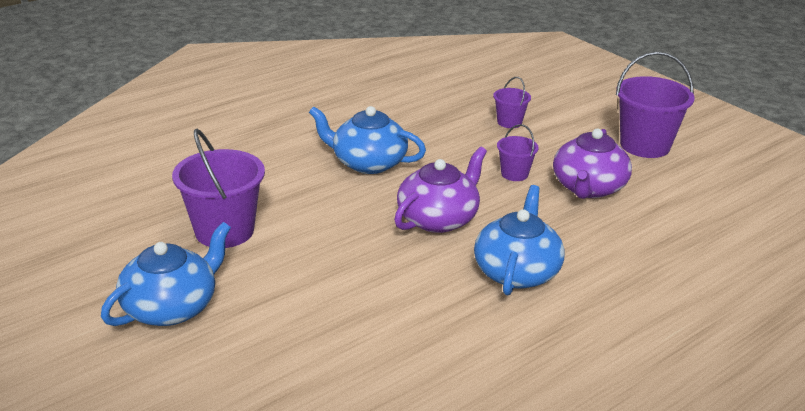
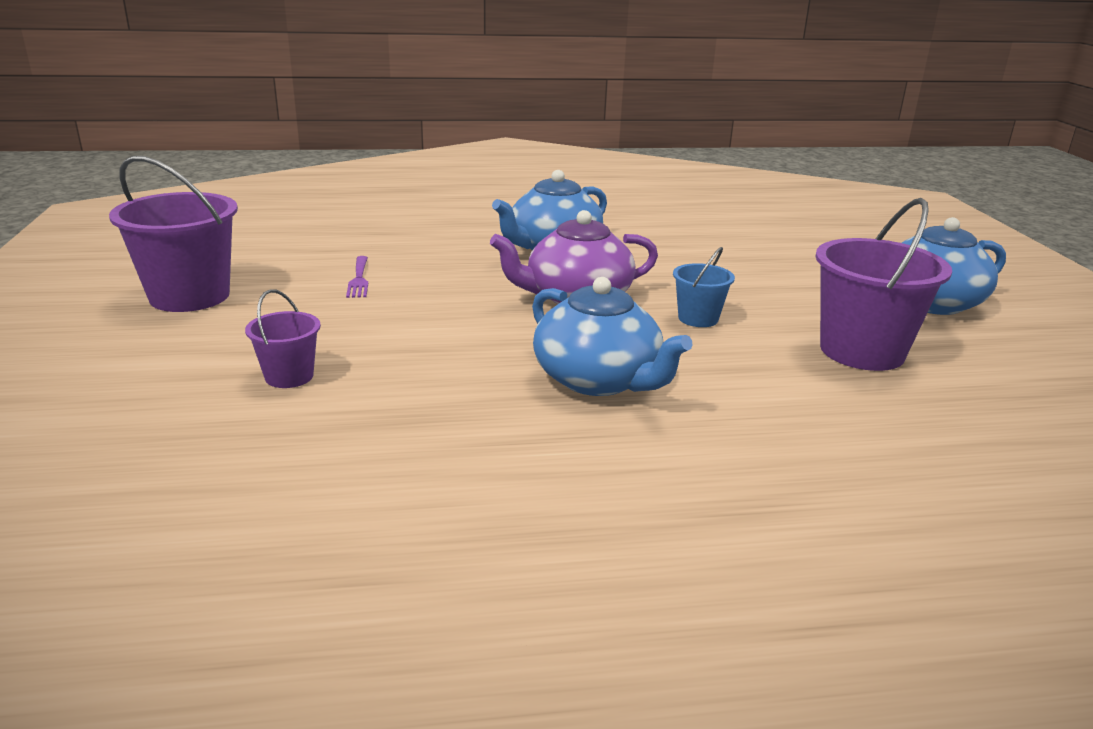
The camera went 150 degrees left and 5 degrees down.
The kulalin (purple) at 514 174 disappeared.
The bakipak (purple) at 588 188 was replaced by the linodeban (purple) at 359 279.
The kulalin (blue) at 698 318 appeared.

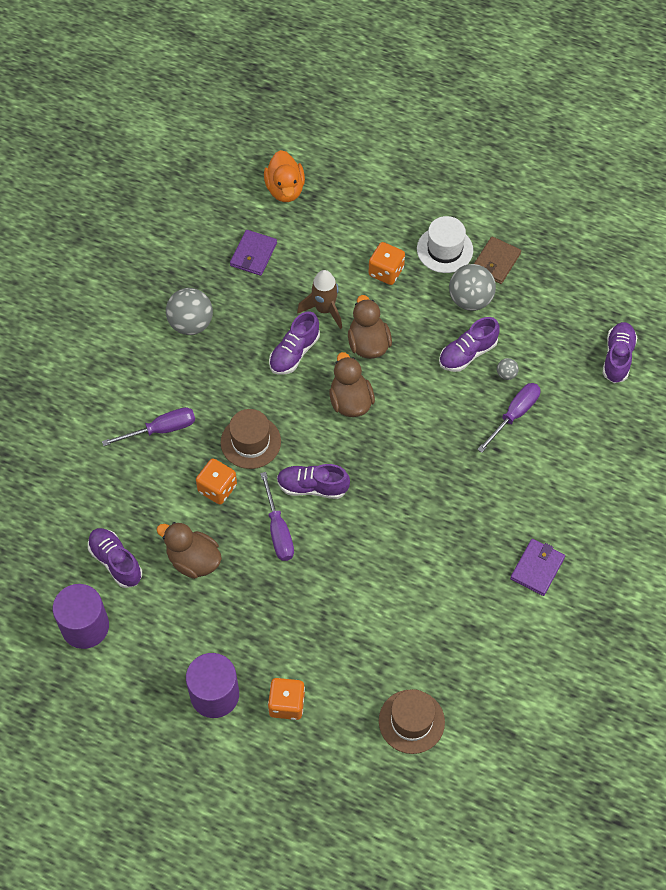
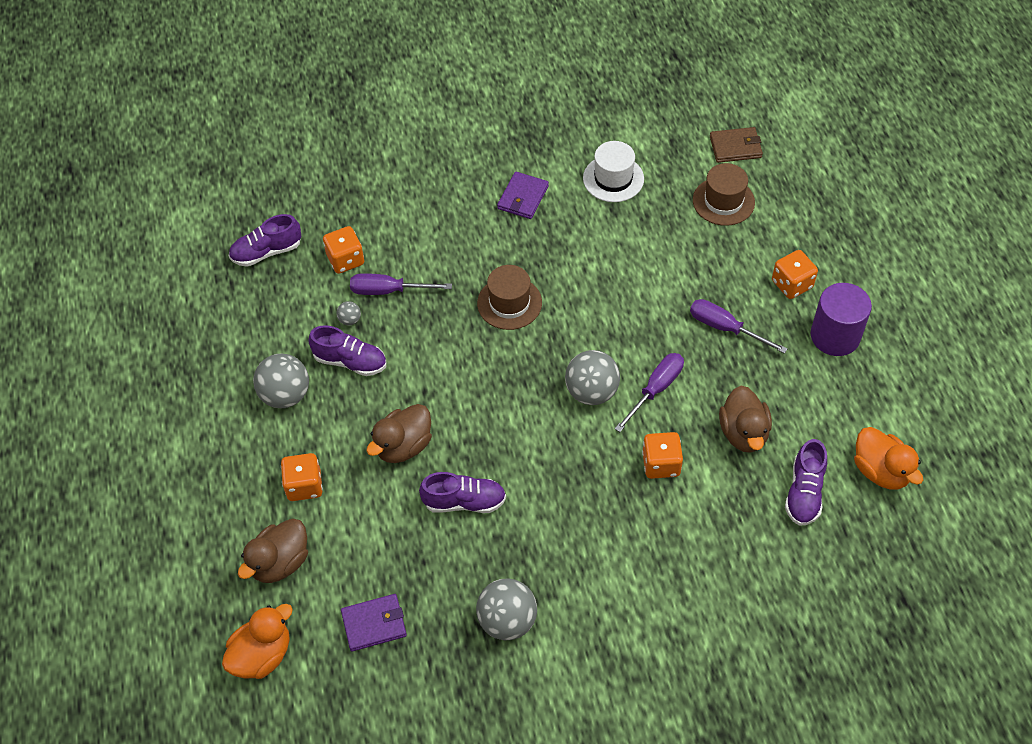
The camera went 125 degrees left and 5 degrees down.
The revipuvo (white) moved from 444 249 to 613 178.
The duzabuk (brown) moved from 496 262 to 735 147.
The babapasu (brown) at 324 309 disappeared.
The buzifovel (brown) moved from 350 401 to 280 562.
The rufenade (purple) moved from 161 429 to 725 328.
The revipuvo (brown) moved from 250 442 to 509 303.
The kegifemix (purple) at 312 487 was replaced by the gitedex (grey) at 591 392.
The duzabuk (purple) at 537 568 turned 60 degrees counterclockwise.
The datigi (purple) at 85 626 was replaced by the buzifovel (orange) at 881 471.
The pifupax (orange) at 345 260 appeared.

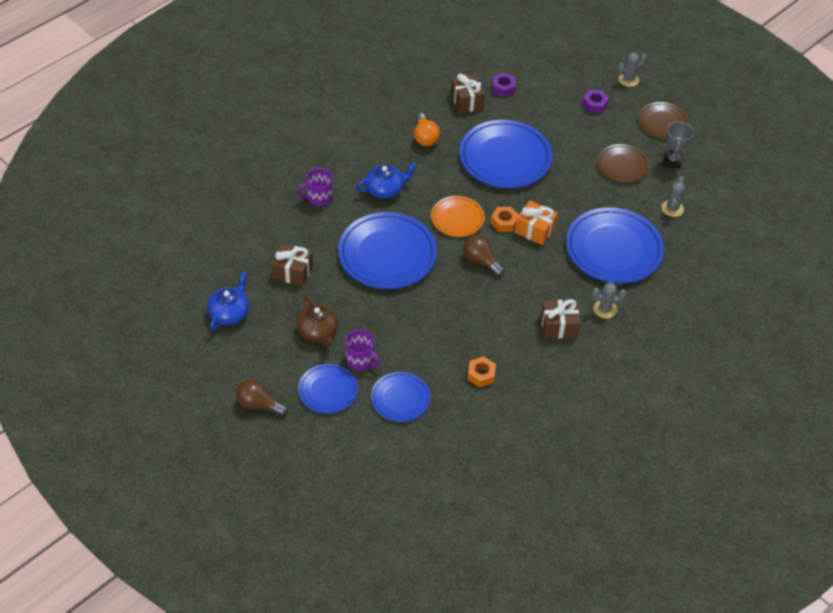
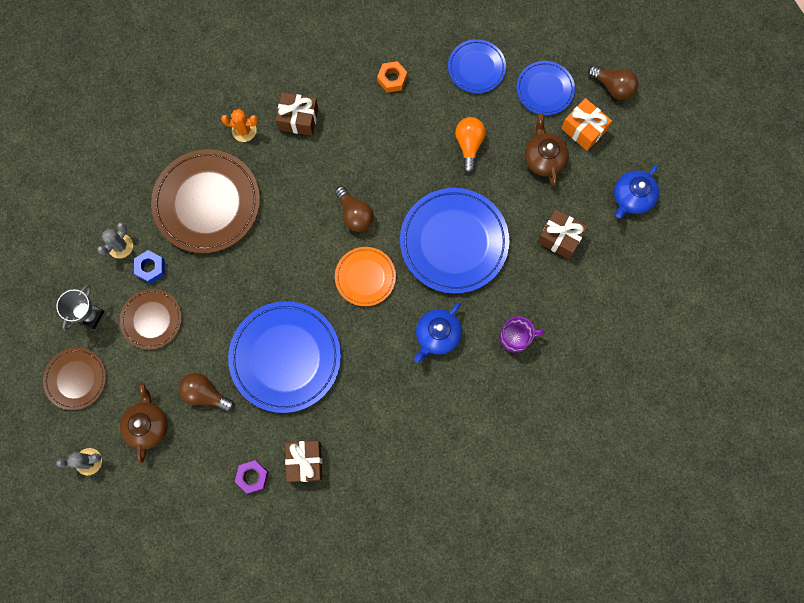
The camera went 165 degrees left and 25 degrees up.
The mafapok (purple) at 594 104 was replaced by the bakipak (brown) at 148 425.
The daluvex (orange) moved from 425 137 to 469 145.
The bakipak (blue) at 385 189 turned 45 degrees counterclockwise.
The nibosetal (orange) moved from 535 230 to 583 129.
The mafapok (orange) at 504 222 disappeared.
The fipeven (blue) at 613 249 became the fipeven (brown) at 207 203.
The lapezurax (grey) at 605 309 became the lapezurax (orange) at 244 130.
The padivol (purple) at 360 360 disappeared.
The mafapok (blue) at 151 268 appeared.
The daluvex (brown) at 205 394 appeared.

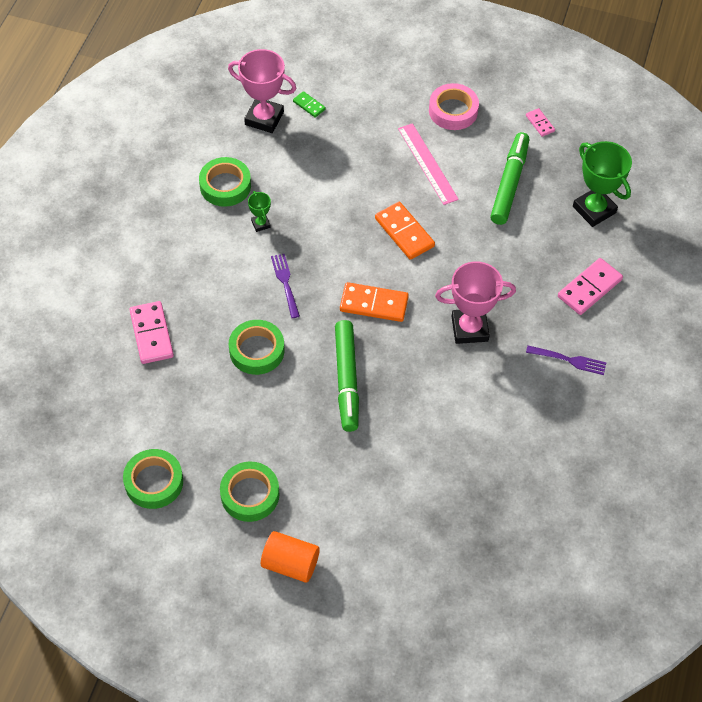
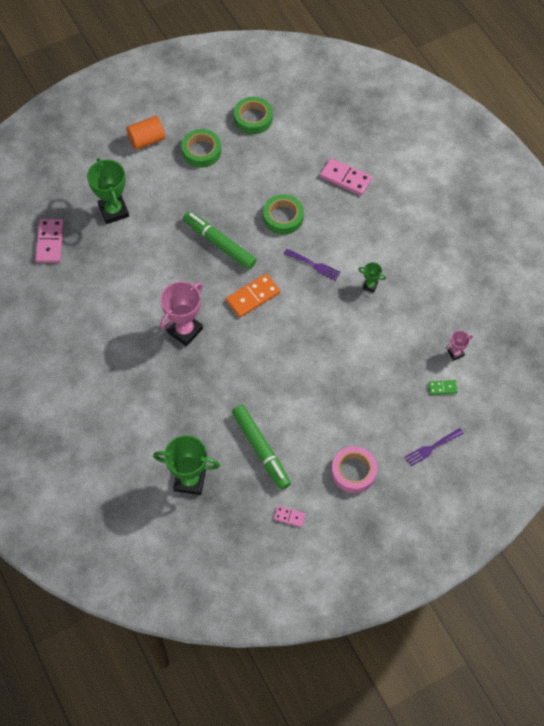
The camera went 135 degrees right and 5 degrees up.
The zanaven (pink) at 264 118 changed to 0.48 times the size.
The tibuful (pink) at 427 163 disappeared.
The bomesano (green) at 225 186 disappeared.
The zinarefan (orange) at 404 232 disappeared.
The zinarefan (pink) moved from 589 288 to 50 242.
The linodeban (purple) moved from 568 360 to 432 447.
The zanaven (green) at 113 211 appeared.

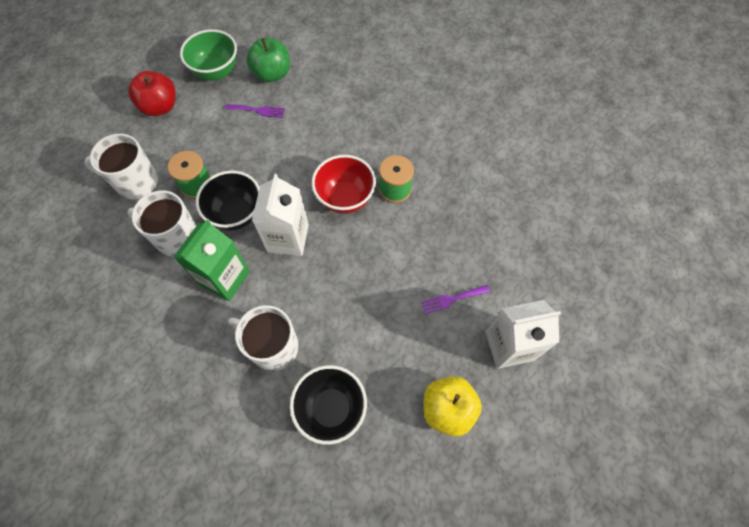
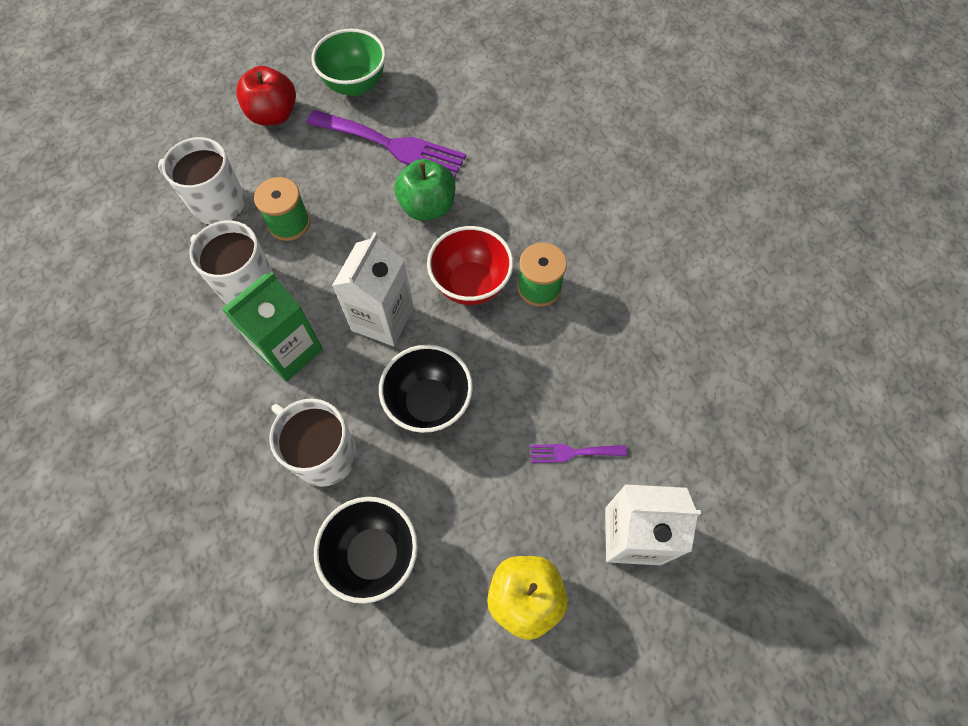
The camera went 15 degrees right and 0 degrees up.
The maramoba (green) moved from 272 74 to 427 206.
The linodeban (purple) at 258 110 changed to 2.13 times the size.
The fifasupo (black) moved from 236 214 to 429 403.

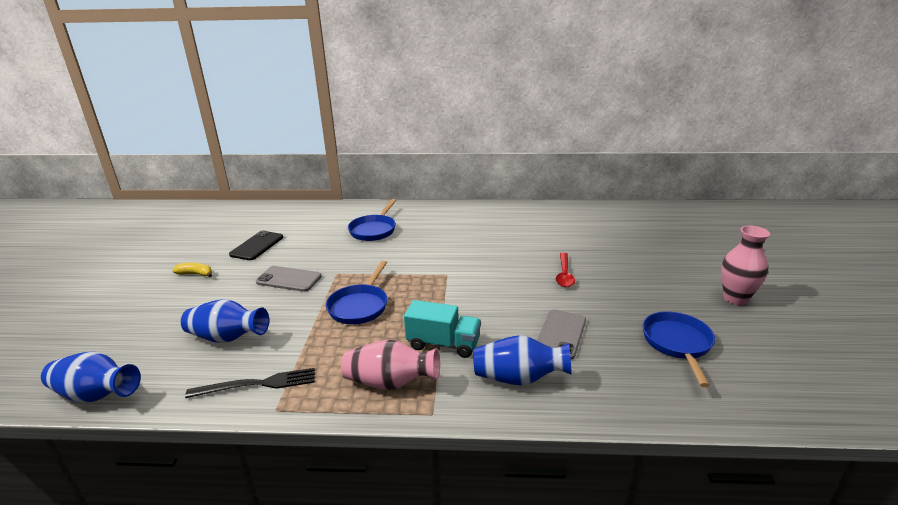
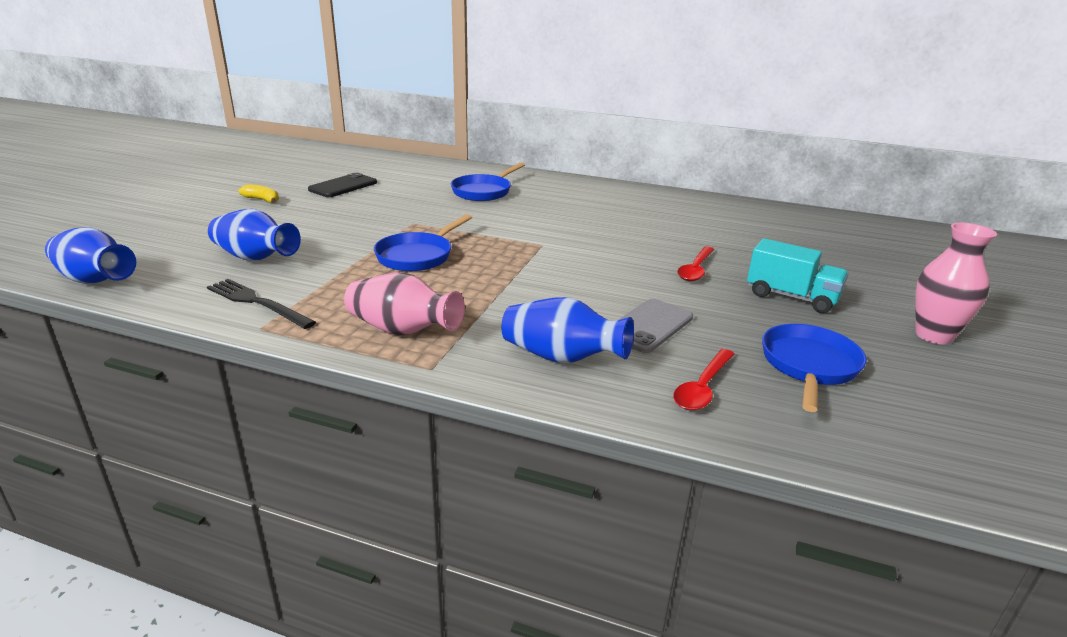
The camera went 15 degrees right and 0 degrees up.
The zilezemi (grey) at 289 279 disappeared.
The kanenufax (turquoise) moved from 443 344 to 791 297.
The linodeban (black) at 257 384 turned 150 degrees counterclockwise.
The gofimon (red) at 703 387 appeared.

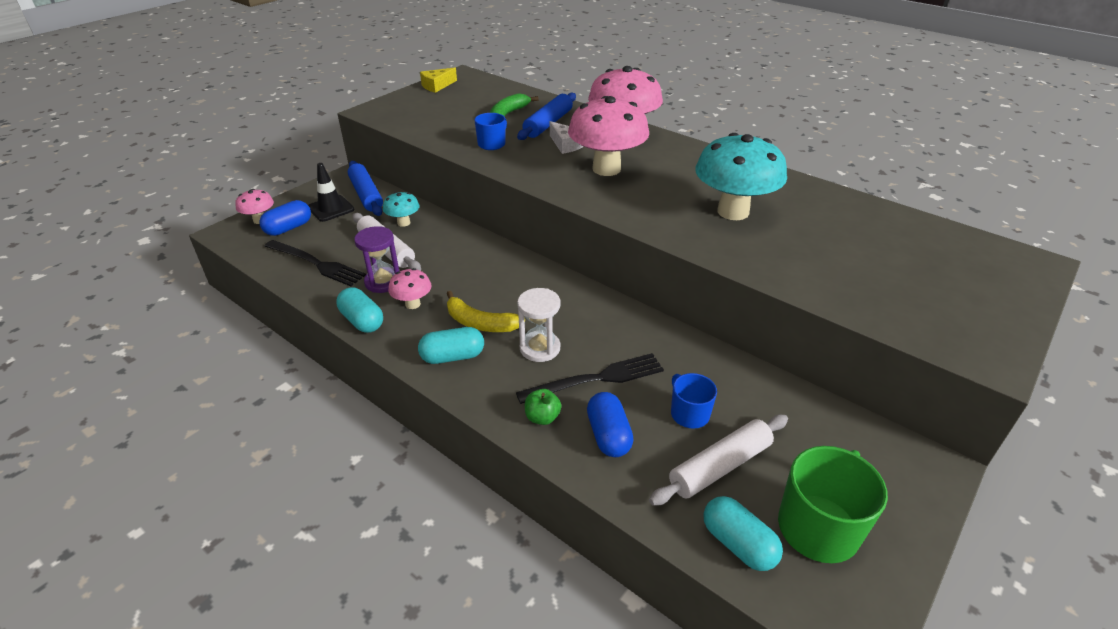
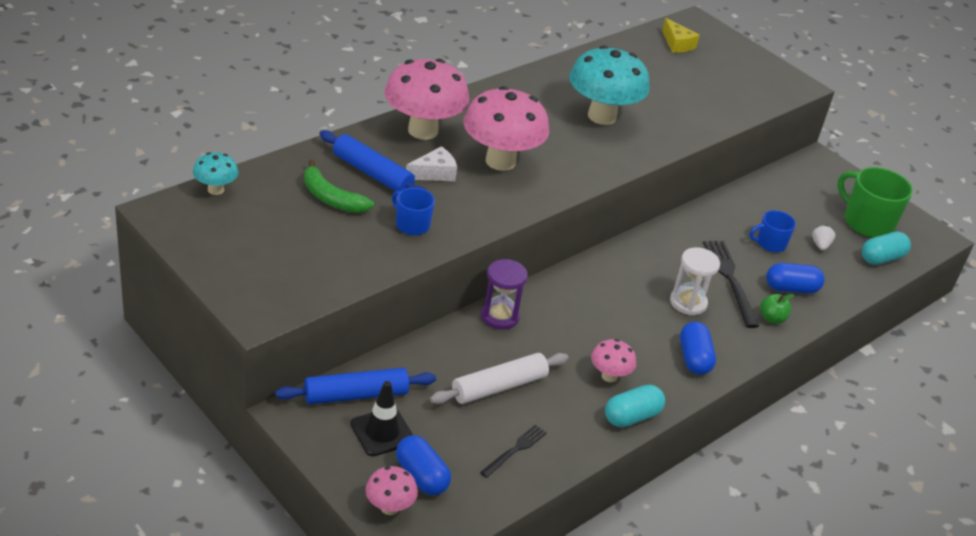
The camera went 85 degrees left and 0 degrees up.
The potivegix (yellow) moved from 437 86 to 677 44.
The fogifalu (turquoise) moved from 403 223 to 216 190.
The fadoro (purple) moved from 383 282 to 499 316.
The linodeban (black) at 316 264 changed to 0.58 times the size.
The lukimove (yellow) at 480 323 disappeared.
The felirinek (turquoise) at 453 357 became the felirinek (blue) at 694 358.
The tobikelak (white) at 720 466 was replaced by the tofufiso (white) at 820 245.

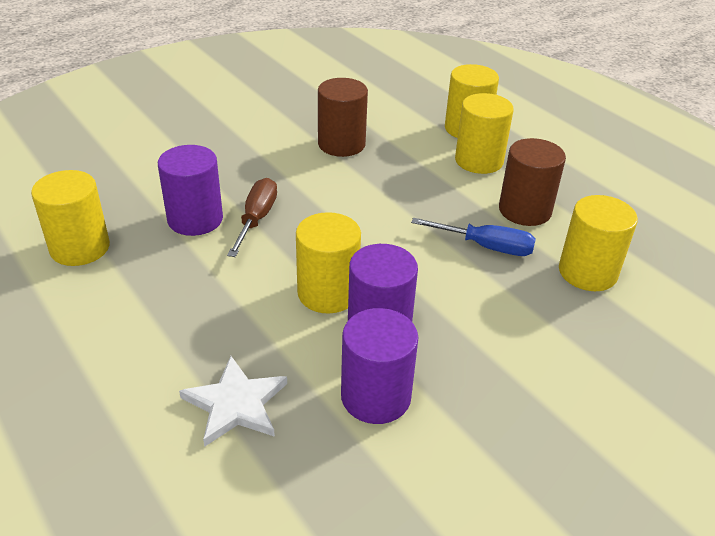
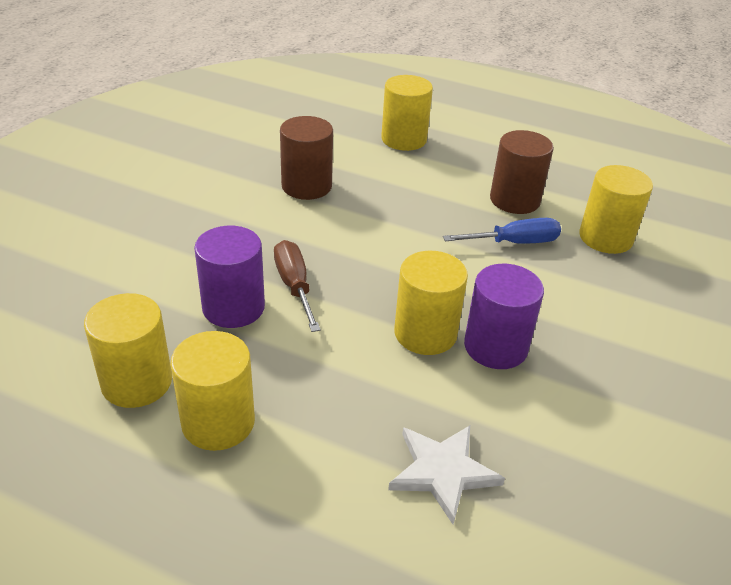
The camera went 30 degrees left and 0 degrees up.
The datigi (yellow) moved from 479 161 to 218 422.
The datigi (purple) at 376 396 disappeared.

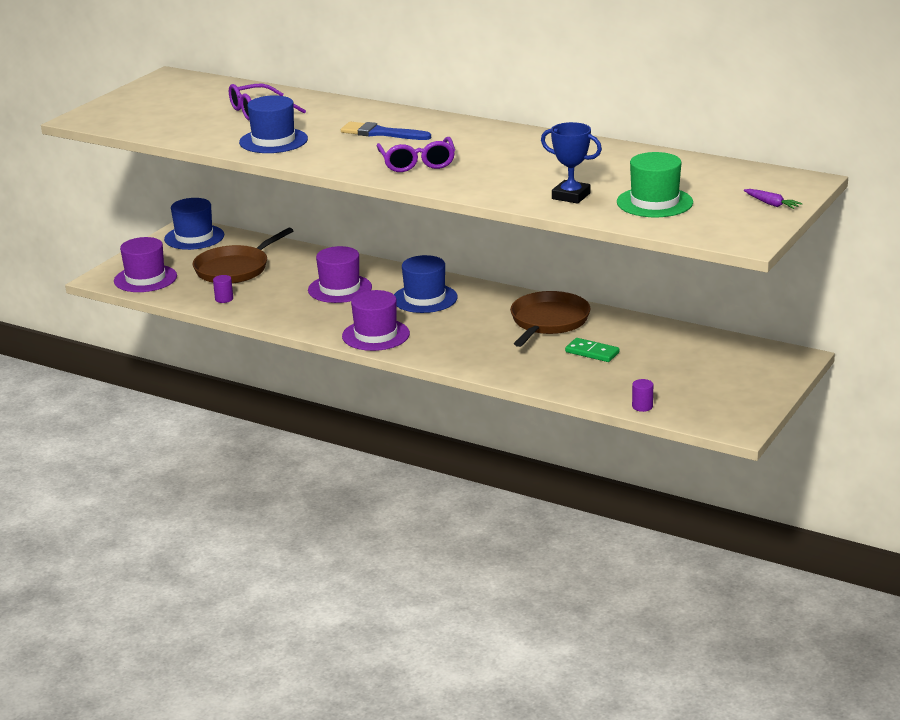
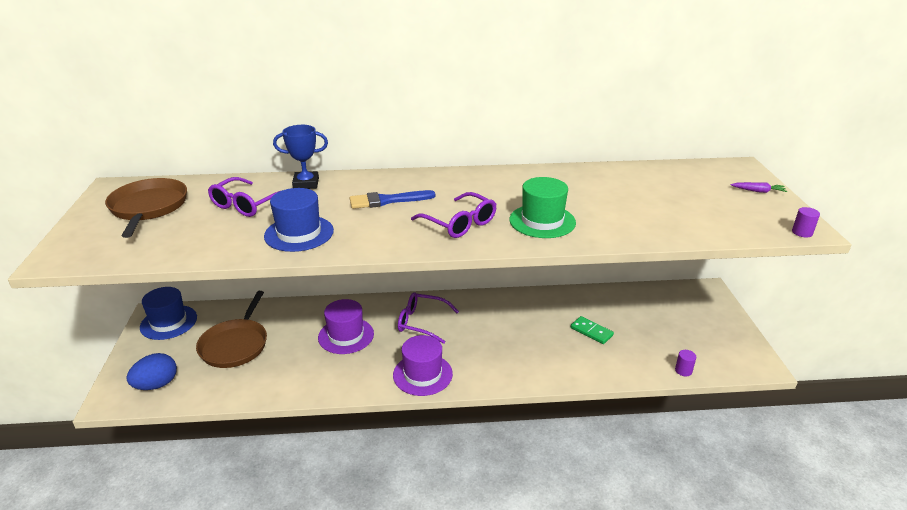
The camera went 35 degrees left and 5 degrees up.
The zanaven (blue) moved from 571 196 to 306 184.
The revipuvo (green) moved from 654 202 to 542 221.
The revipuvo (purple) at 145 279 was replaced by the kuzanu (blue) at 156 385.
The revipuvo (blue) at 425 298 was replaced by the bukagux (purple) at 421 322.
The datigi (purple) moved from 224 299 to 802 232.
The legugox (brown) moved from 548 321 to 148 207.
The zinarefan (green) at 592 352 turned 45 degrees clockwise.

